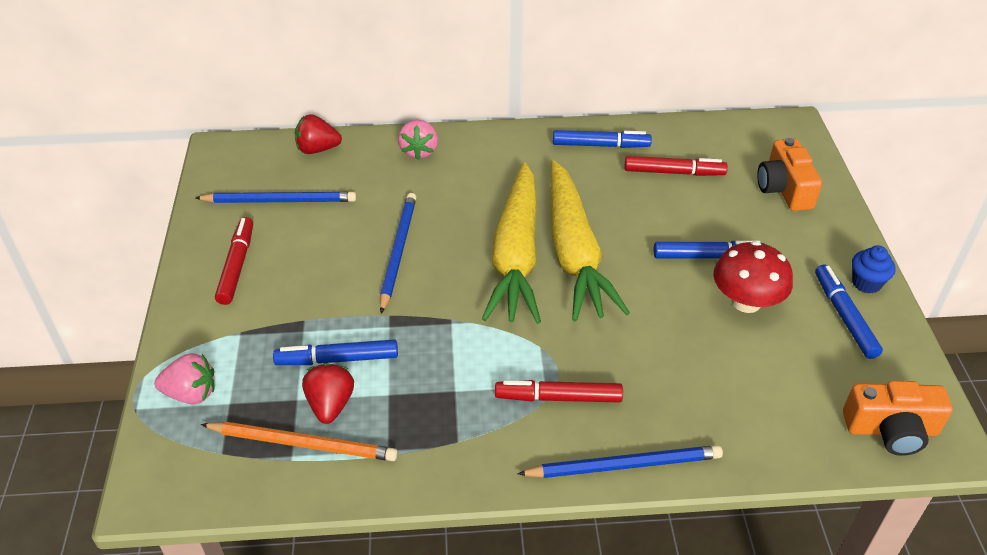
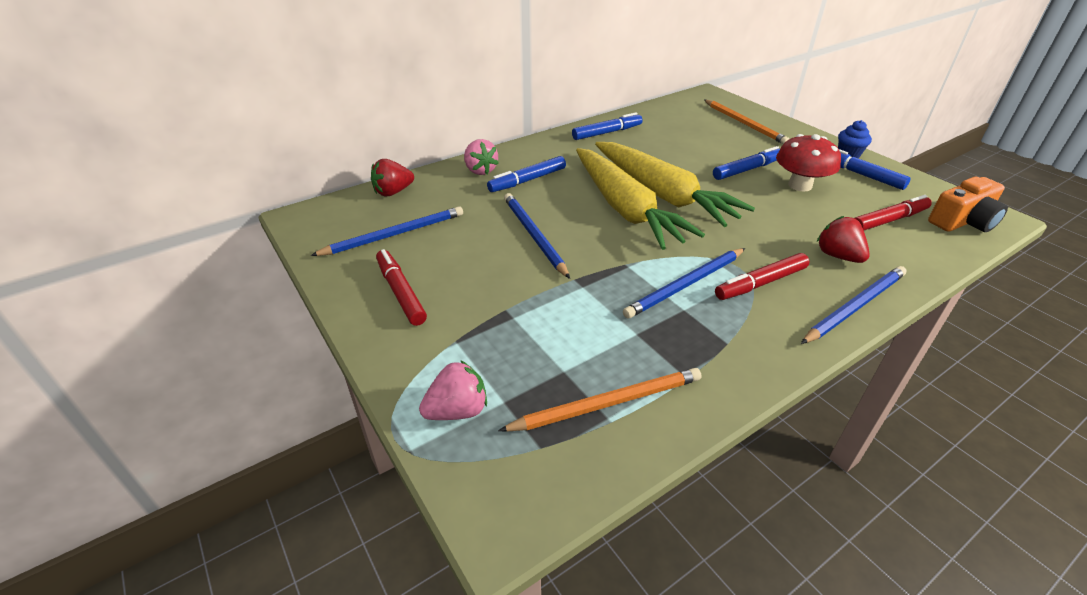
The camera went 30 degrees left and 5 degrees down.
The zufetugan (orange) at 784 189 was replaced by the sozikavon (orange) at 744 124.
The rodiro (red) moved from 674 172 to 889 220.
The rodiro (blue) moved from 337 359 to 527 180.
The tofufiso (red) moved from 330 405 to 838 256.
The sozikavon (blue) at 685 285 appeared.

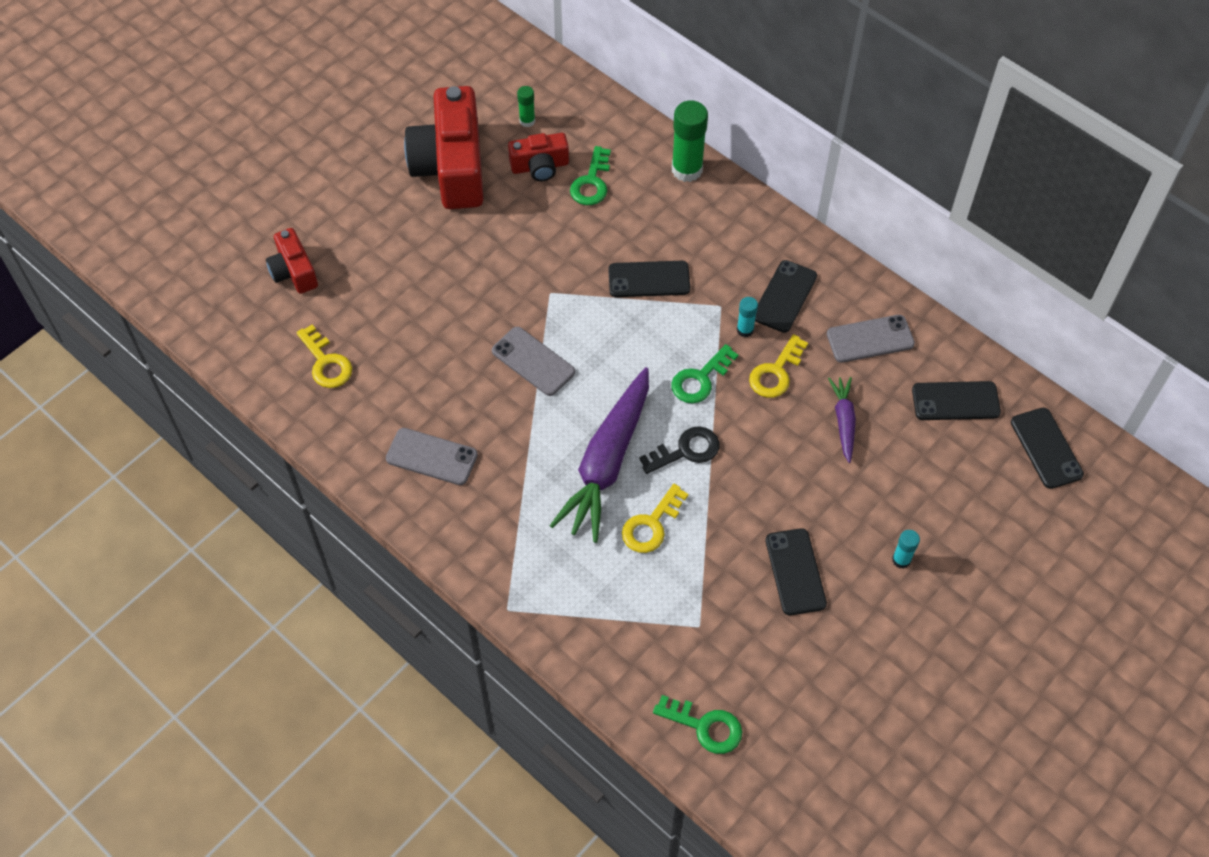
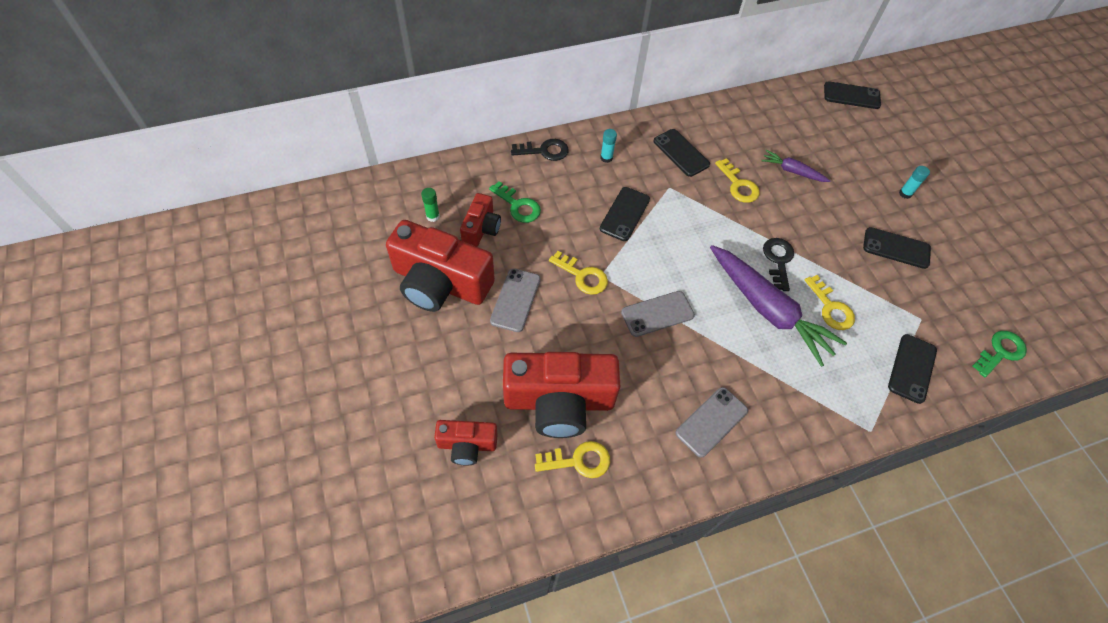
The camera went 65 degrees left and 0 degrees up.
The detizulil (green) at 687 169 was replaced by the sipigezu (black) at 544 151.
The detizulil (turquoise) moved from 745 330 to 606 158.
The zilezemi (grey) moved from 870 339 to 515 300.
The sipigezu (green) at 700 379 disappeared.
The zilezemi (black) moved from 955 401 to 912 368.
The sipigezu (yellow) at 582 276 appeared.
The zufetugan (red) at 559 401 appeared.

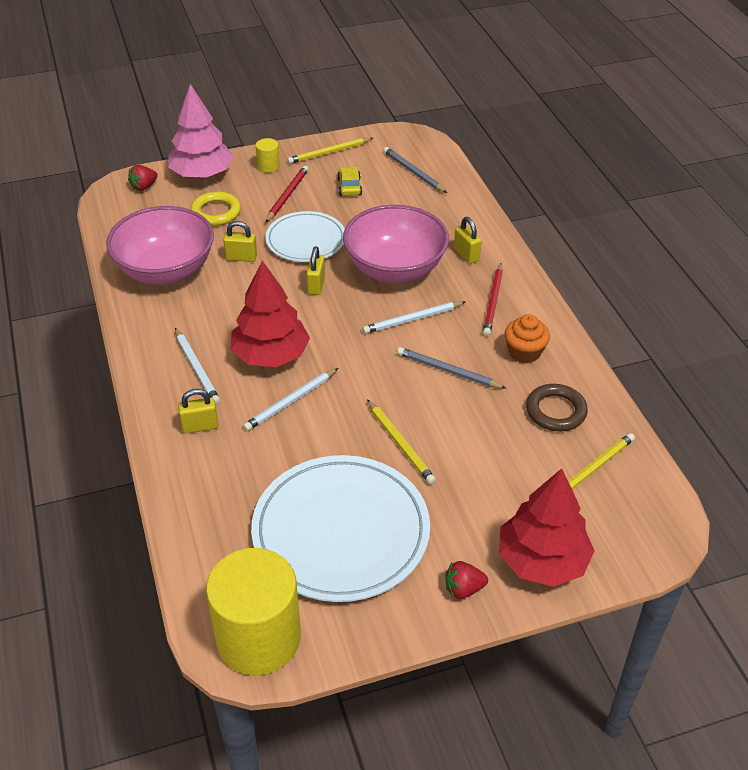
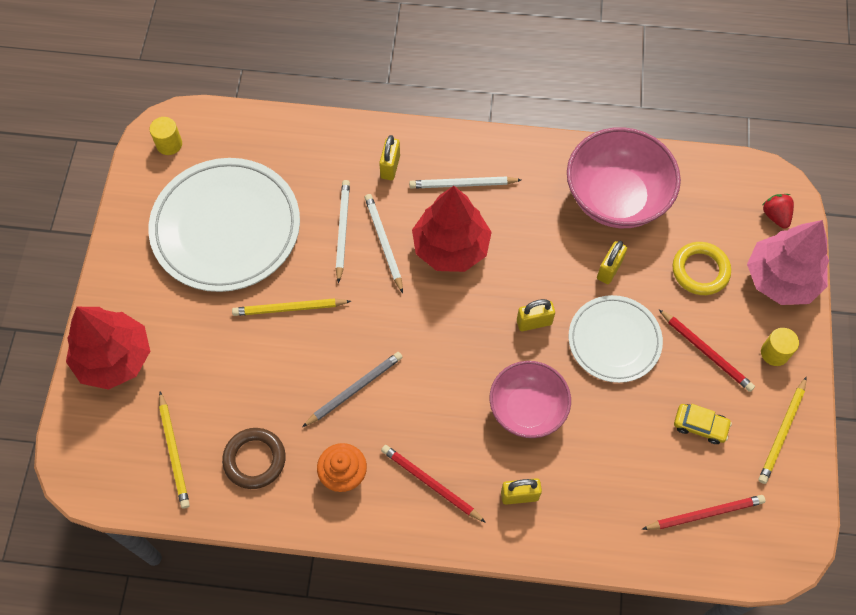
The camera went 115 degrees right and 20 degrees up.
The sozikavon (yellow) at 329 153 turned 150 degrees counterclockwise.
The sozikavon (grey) at 413 172 became the sozikavon (red) at 704 513.
The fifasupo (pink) at 395 269 changed to 0.67 times the size.
The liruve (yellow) at 316 285 turned 45 degrees counterclockwise.
The sozikavon (white) moved from 412 319 to 342 230.
The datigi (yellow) at 258 638 changed to 0.41 times the size.
The tofufiso (red) at 463 589 disappeared.

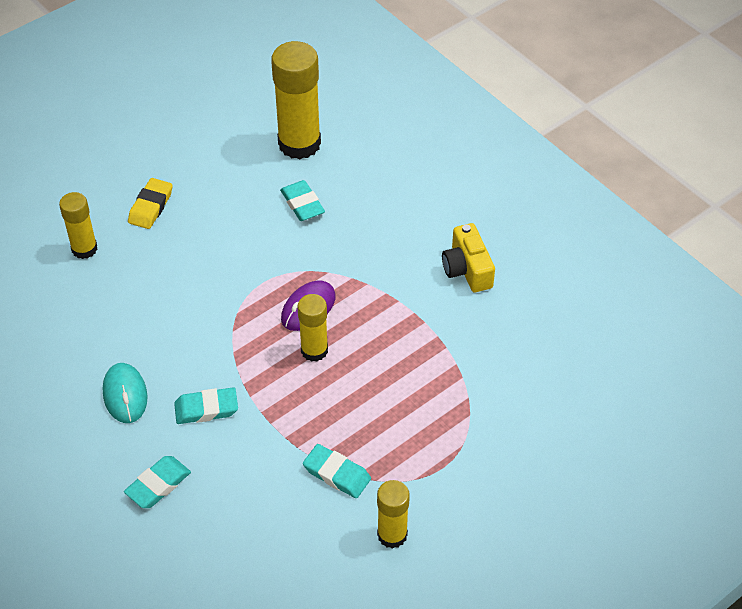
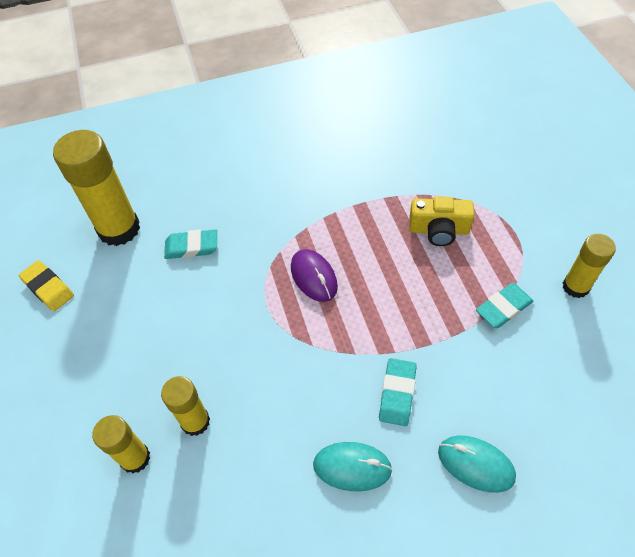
The camera went 65 degrees left and 5 degrees up.
The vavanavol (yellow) moved from 151 207 to 48 288.
The zufetugan (yellow) moved from 467 269 to 439 230.
The detizulil (yellow) moved from 314 350 to 195 421.
The vavanavol (turquoise) at 158 485 was replaced by the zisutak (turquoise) at 476 464.

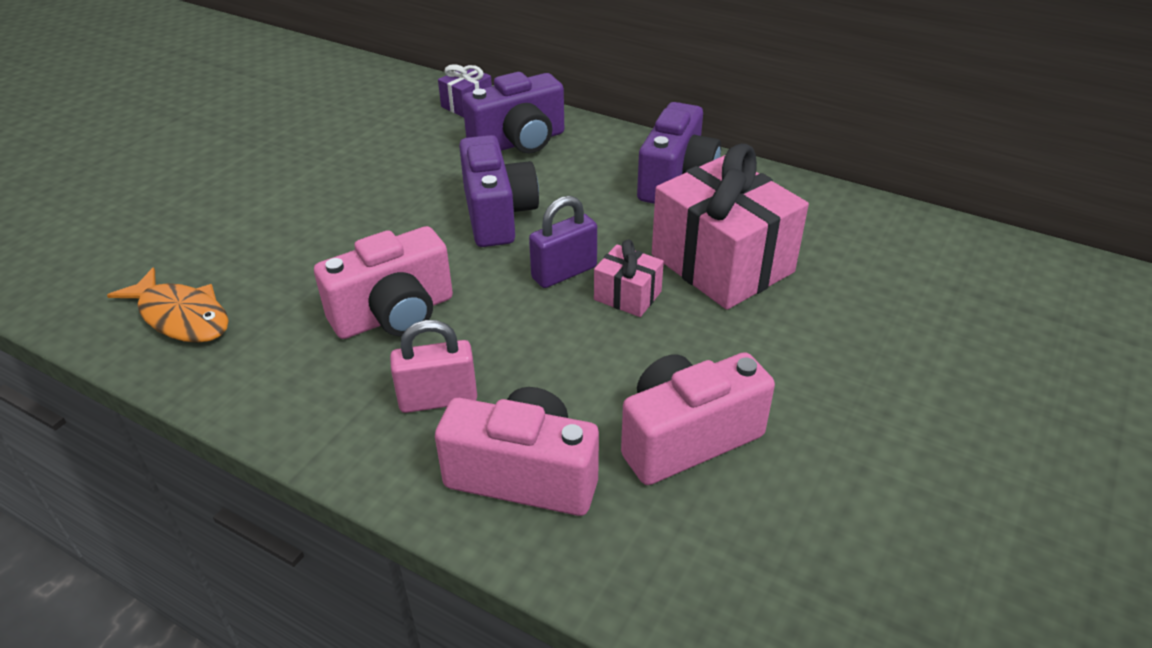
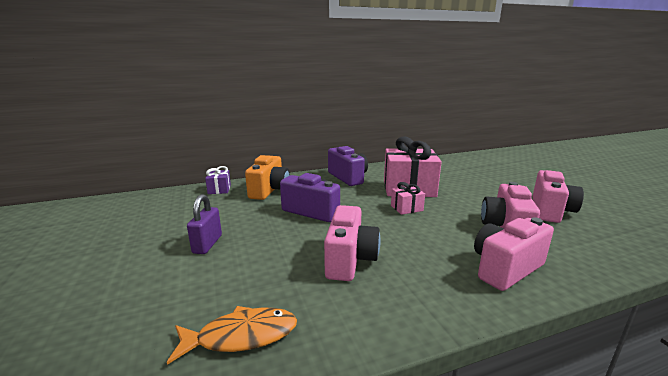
The camera went 50 degrees left and 20 degrees down.
The zufetugan (purple) at 519 142 became the zufetugan (orange) at 269 190.
The liruve (purple) moved from 564 272 to 207 244.
The liruve (pink) at 438 399 disappeared.
The zufetugan (pink) at 550 211 appeared.

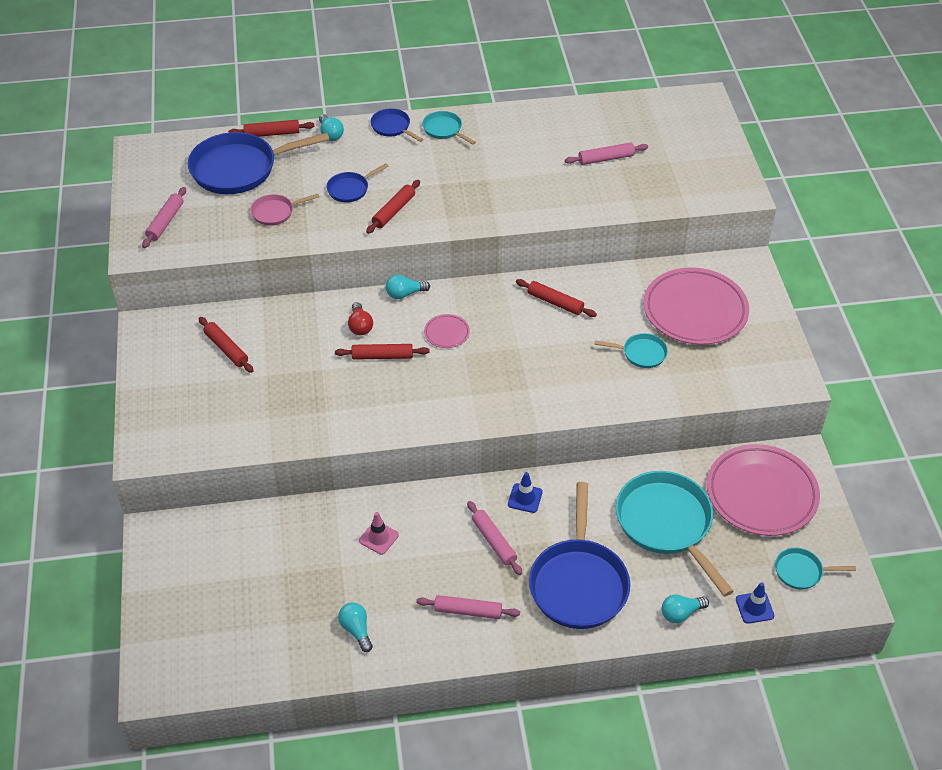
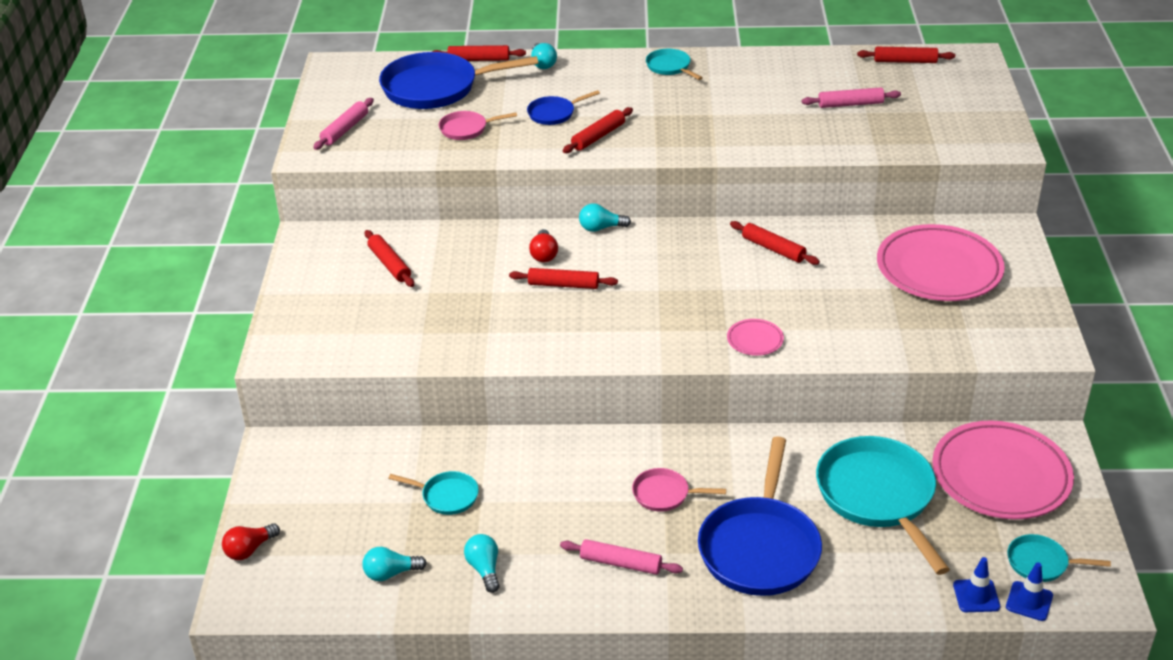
The camera went 10 degrees right and 10 degrees down.
The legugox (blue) at 392 127 disappeared.
The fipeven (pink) moved from 447 333 to 755 340.
The legugox (turquoise) moved from 641 353 to 446 496.
The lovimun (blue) moved from 525 498 to 1029 601.
The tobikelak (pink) at 494 541 was replaced by the legugox (pink) at 665 494.
The lovimun (pink) at 379 538 disappeared.
The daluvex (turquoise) moved from 681 613 to 391 573.
The tobikelak (red) at 905 61 appeared.
The daluvex (red) at 249 550 appeared.

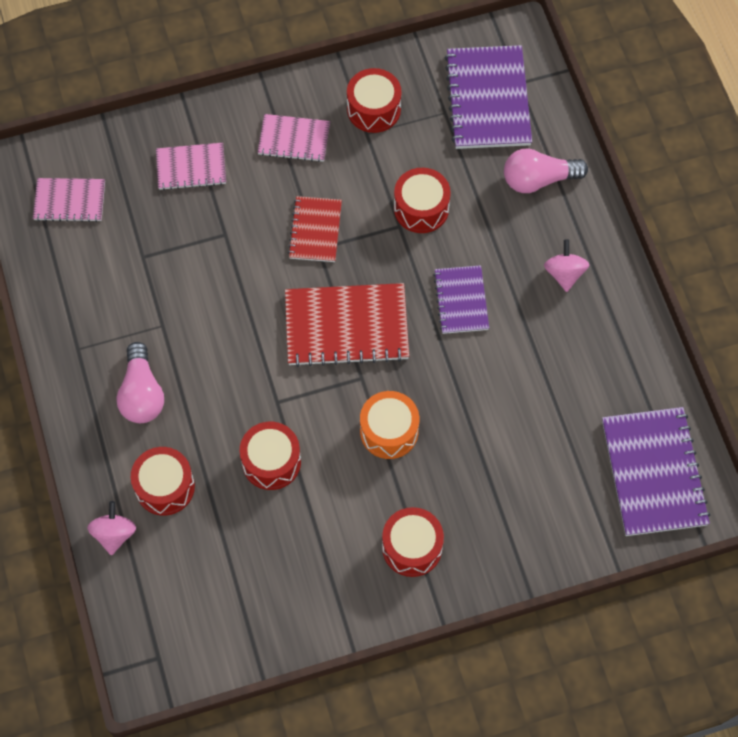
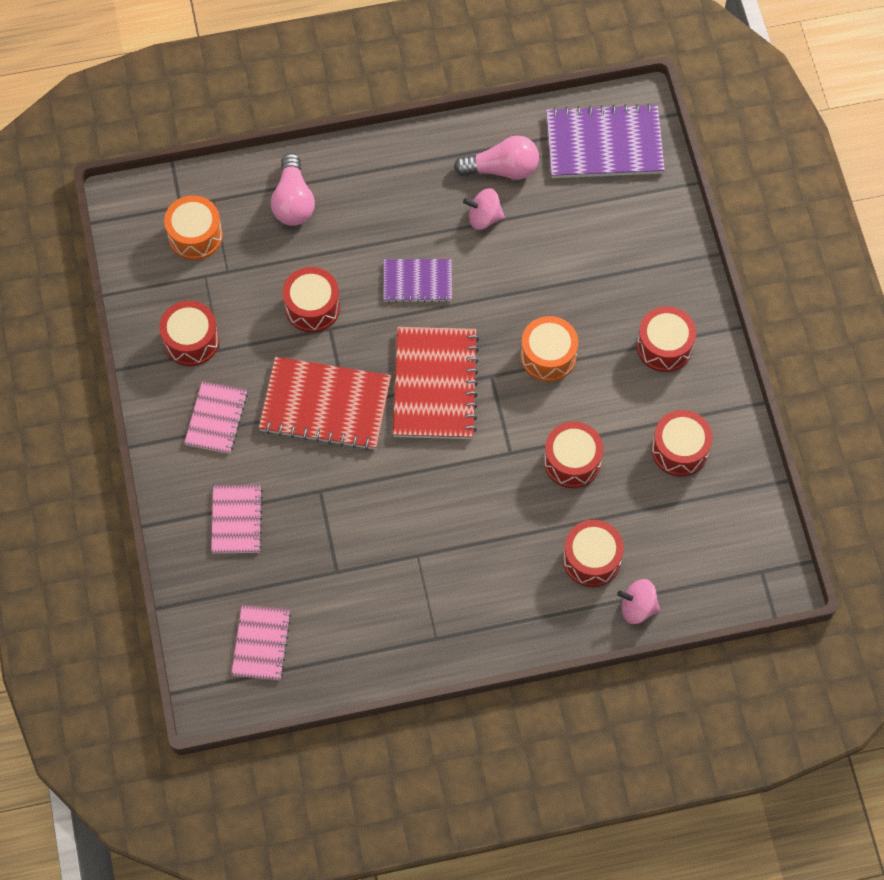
The camera went 85 degrees left and 0 degrees up.
The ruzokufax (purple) at 488 99 was replaced by the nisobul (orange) at 195 236.
The ruzokufax (red) at 315 230 changed to 1.70 times the size.
The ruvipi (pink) moved from 564 274 to 484 217.
The daluvex (pink) moved from 142 394 to 502 169.
The nisobul (red) at 679 450 appeared.

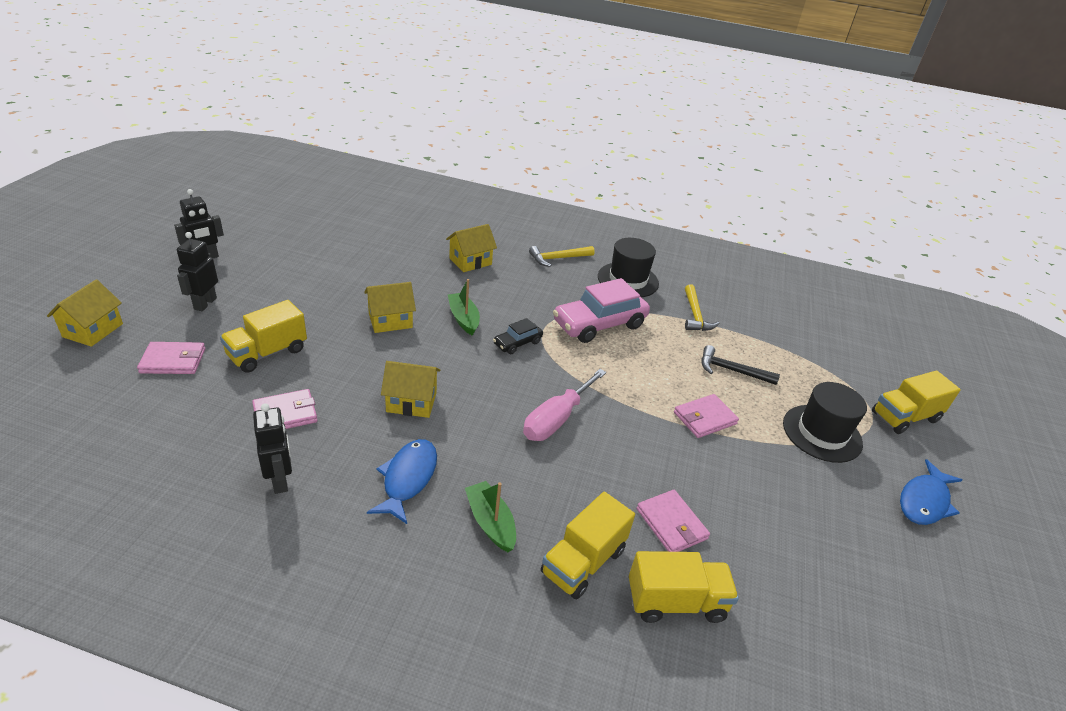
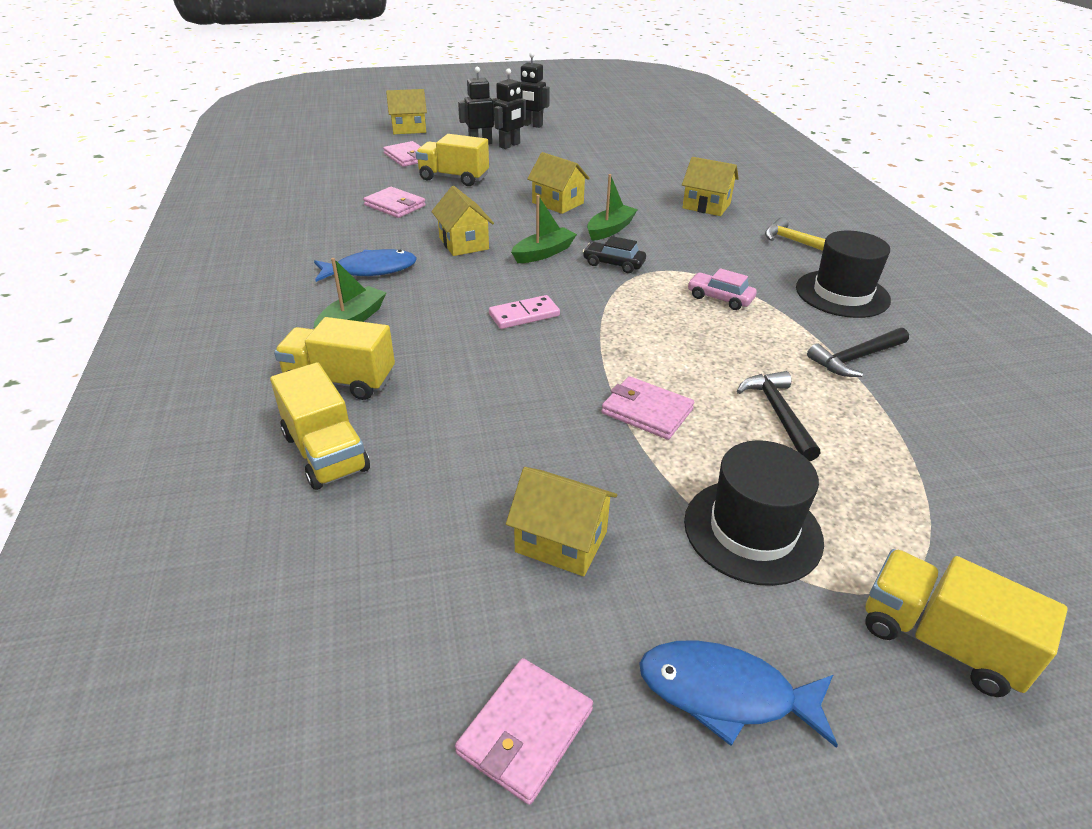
The camera went 65 degrees right and 0 degrees up.
The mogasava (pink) at 599 324 changed to 0.50 times the size.
The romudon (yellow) at 695 315 became the romudon (black) at 856 358.
The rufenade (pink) at 556 419 was replaced by the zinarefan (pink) at 524 315.
The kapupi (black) moved from 280 480 to 510 145.
The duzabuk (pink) moved from 671 524 to 525 732.
The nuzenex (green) at 543 253 appeared.
The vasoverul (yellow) at 561 541 appeared.

